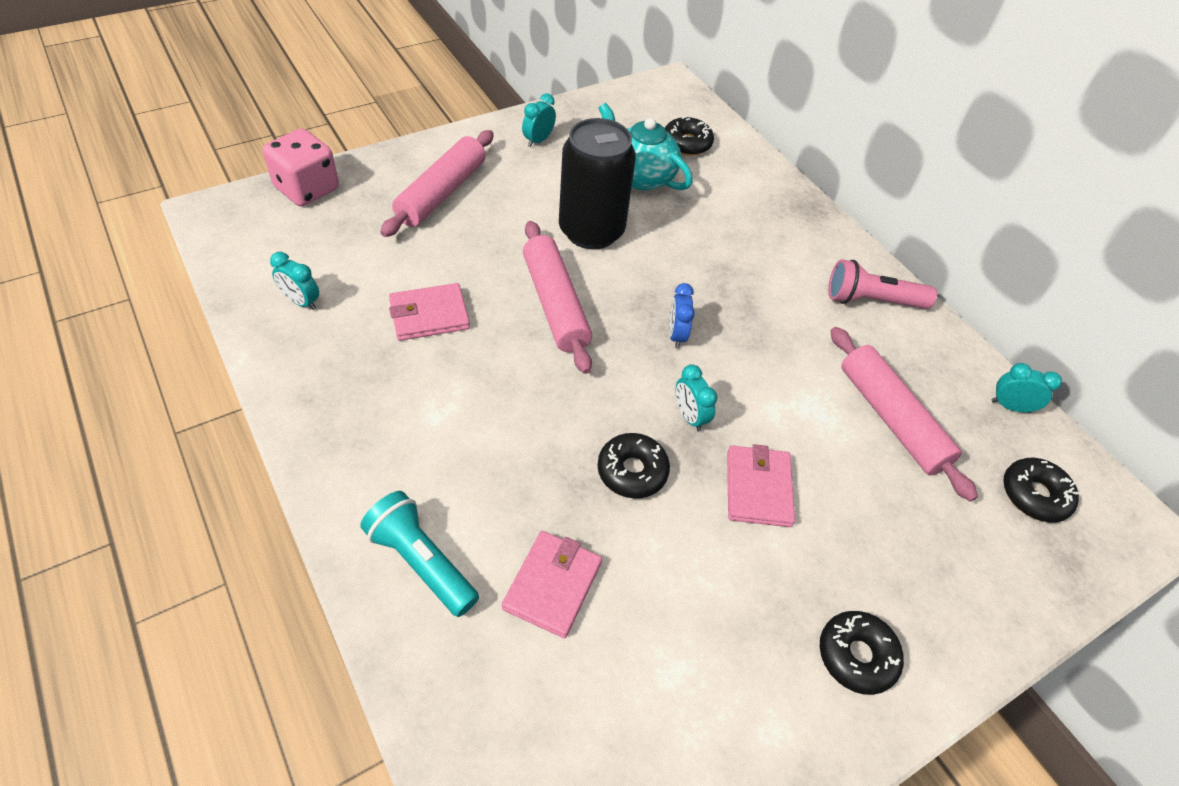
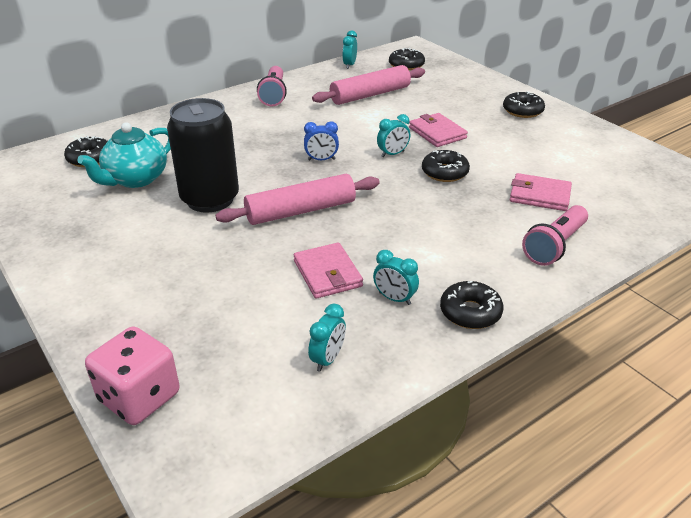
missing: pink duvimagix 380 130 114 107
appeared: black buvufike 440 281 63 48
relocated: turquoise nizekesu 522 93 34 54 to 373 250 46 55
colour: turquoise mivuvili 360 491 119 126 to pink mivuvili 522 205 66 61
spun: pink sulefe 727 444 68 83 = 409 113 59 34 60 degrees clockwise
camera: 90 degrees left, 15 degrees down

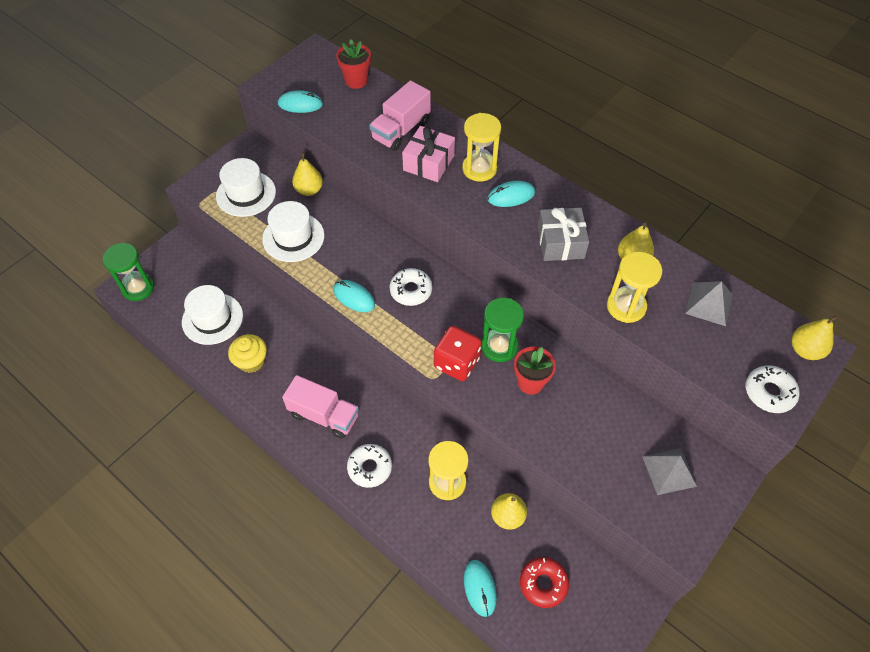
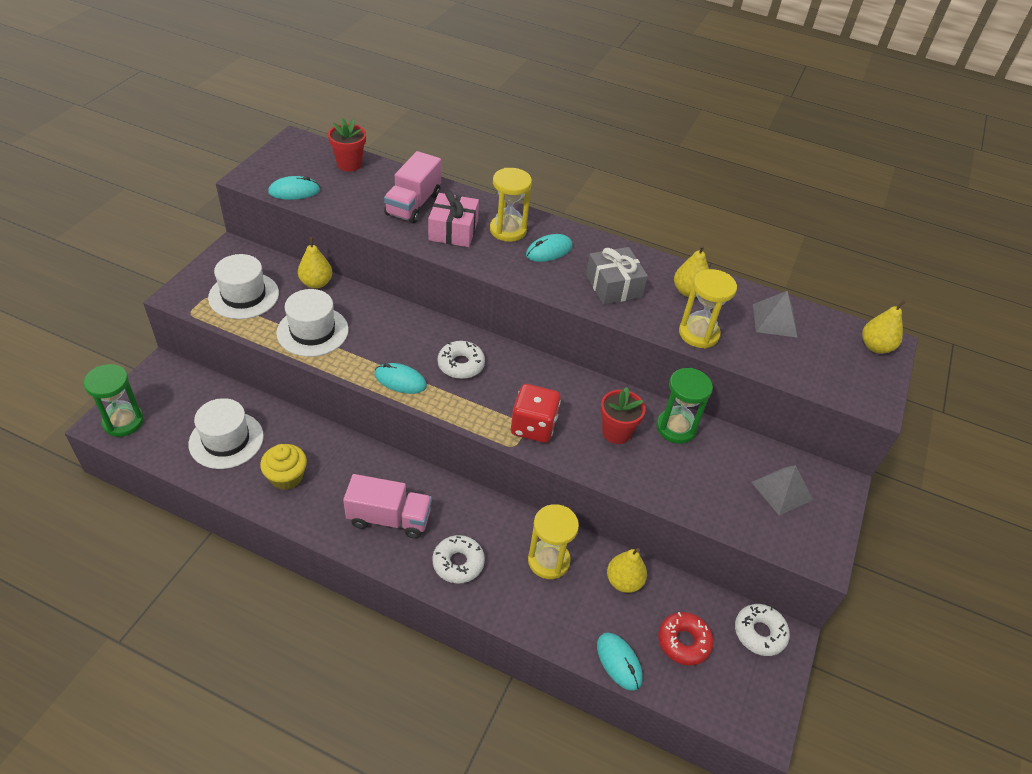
relocated: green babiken 481 298 43 64 to 656 368 57 76; white buvufike 746 365 54 48 to 735 604 55 52
camera: 20 degrees left, 10 degrees down

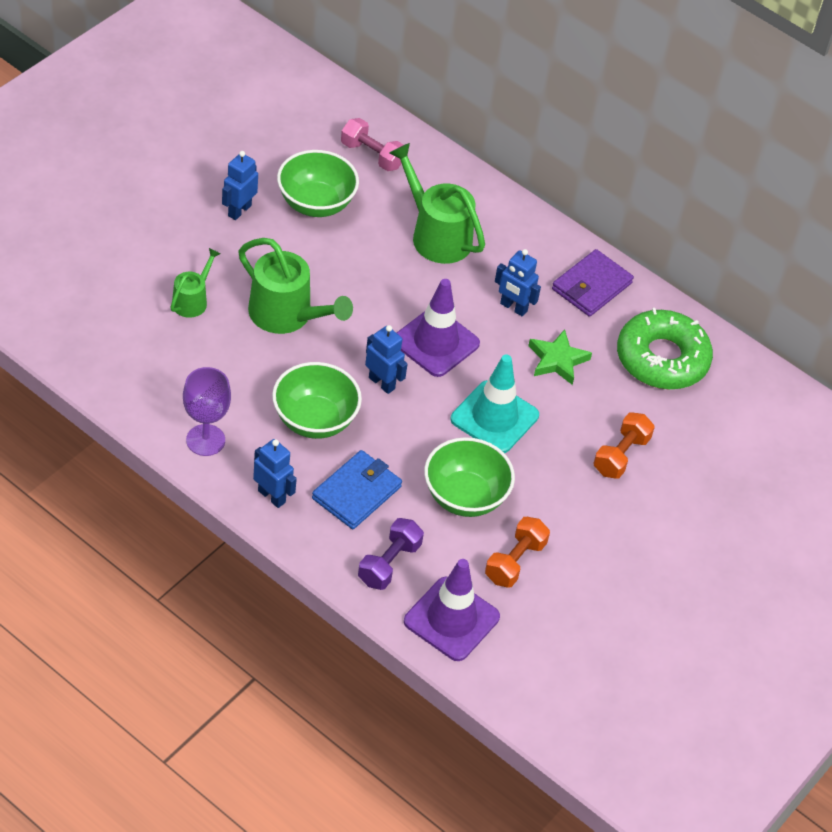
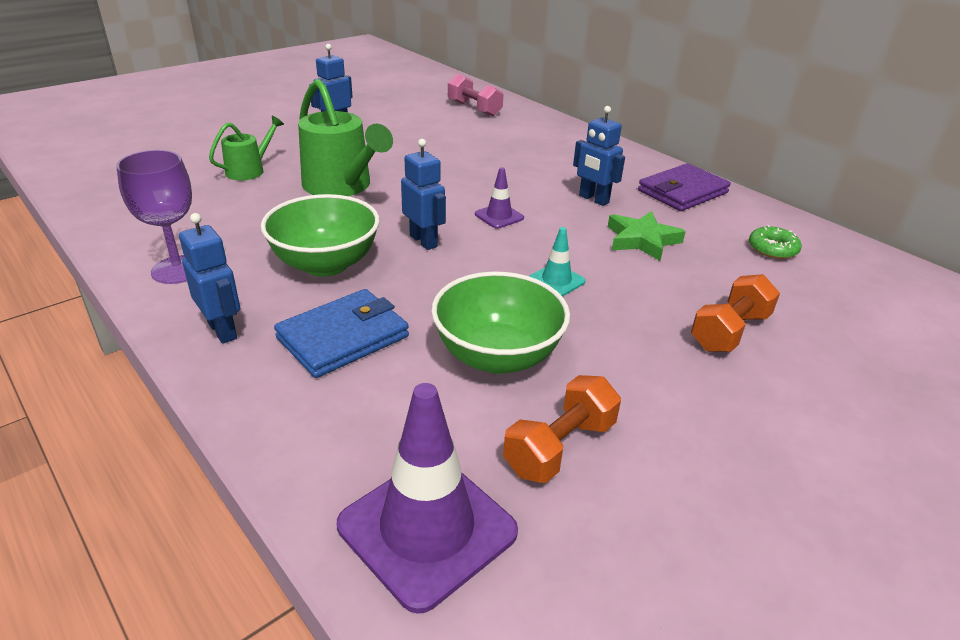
missing: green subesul 277 150 82 67; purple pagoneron 358 518 66 72; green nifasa 389 143 96 121
size: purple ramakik 397 279 83 98 = 475 167 49 62 x0.49; turquoise ramakik 450 355 89 98 = 529 227 57 70 x0.49; green buvufike 617 308 96 81 = 749 225 53 34 x0.42
camera: 15 degrees right, 15 degrees down

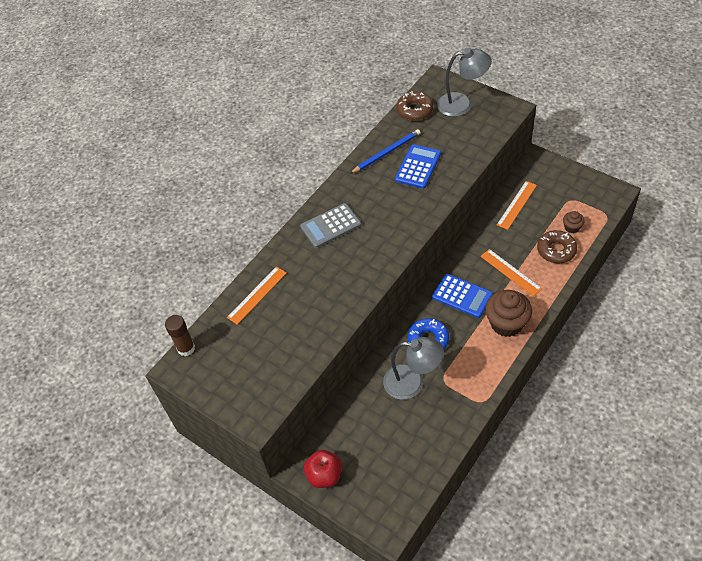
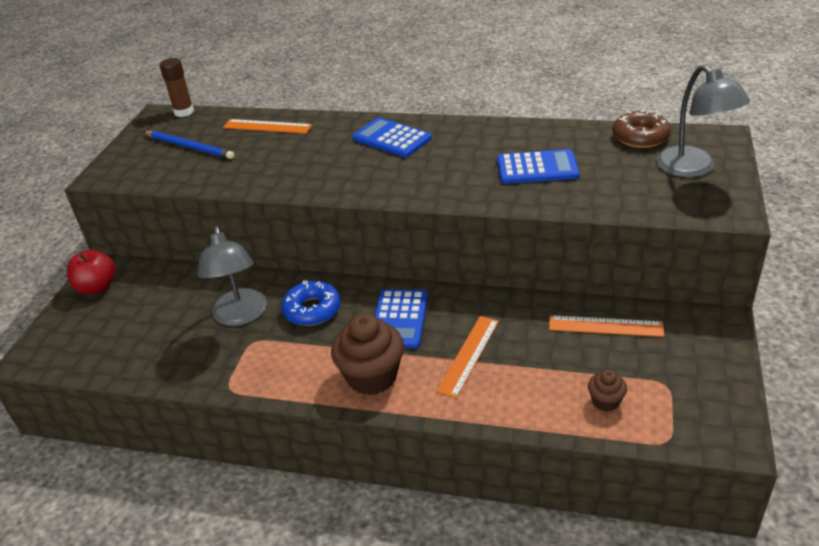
missing: brown buvufike 537 230 40 33
relocated: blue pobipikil 350 129 71 45 to 143 131 92 28
colour: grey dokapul 300 203 61 45 to blue dokapul 352 117 80 40
camera: 65 degrees right, 15 degrees down

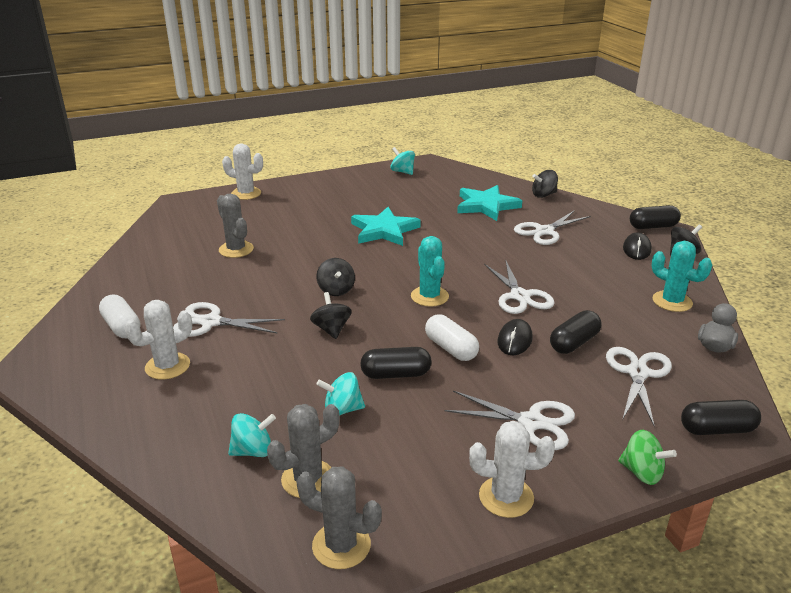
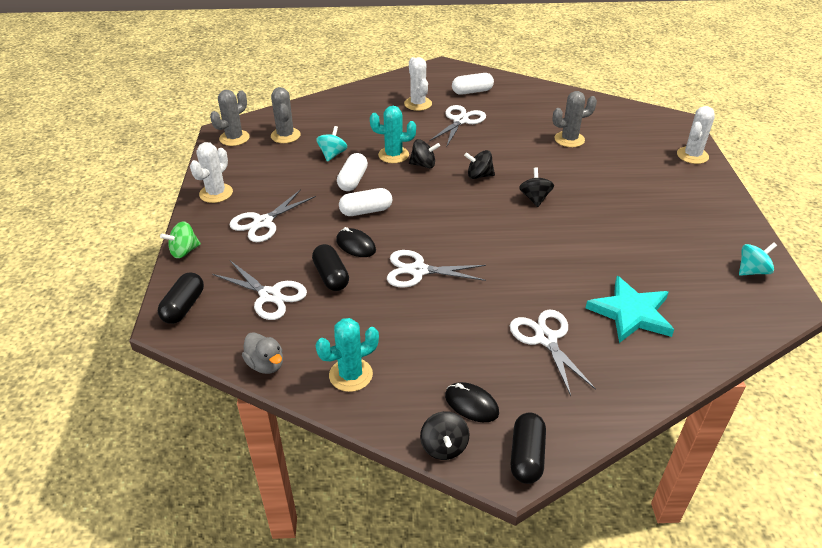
missing: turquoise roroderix 228 413 48 44; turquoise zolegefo 351 207 70 39
relocated: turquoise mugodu 411 236 38 71 to 370 106 46 57; black roroderix 532 170 26 28 to 519 168 35 39
colour: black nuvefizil 360 347 71 32 to white nuvefizil 337 153 31 38
camera: 110 degrees right, 10 degrees up

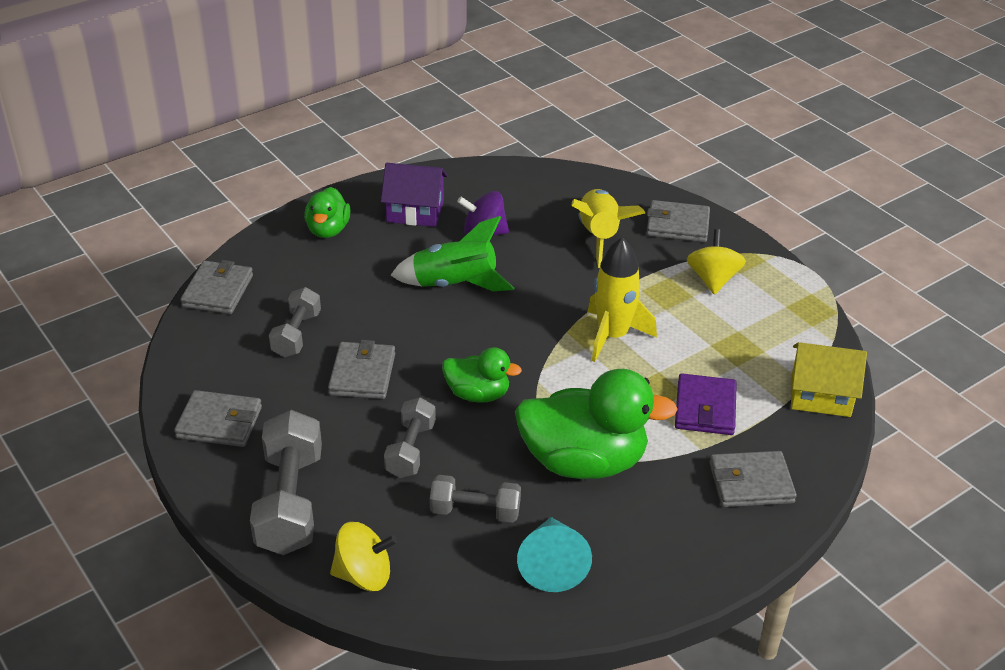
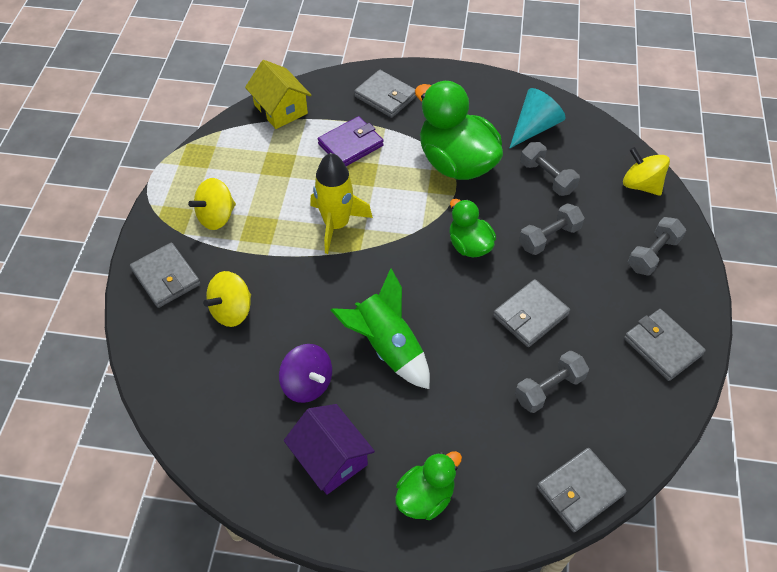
exchanged: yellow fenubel 572 189 73 79 to yellow roroderix 203 271 48 56
size: grey pagoneron 250 410 72 145 = 628 217 58 58 x0.60
camera: 135 degrees left, 15 degrees up

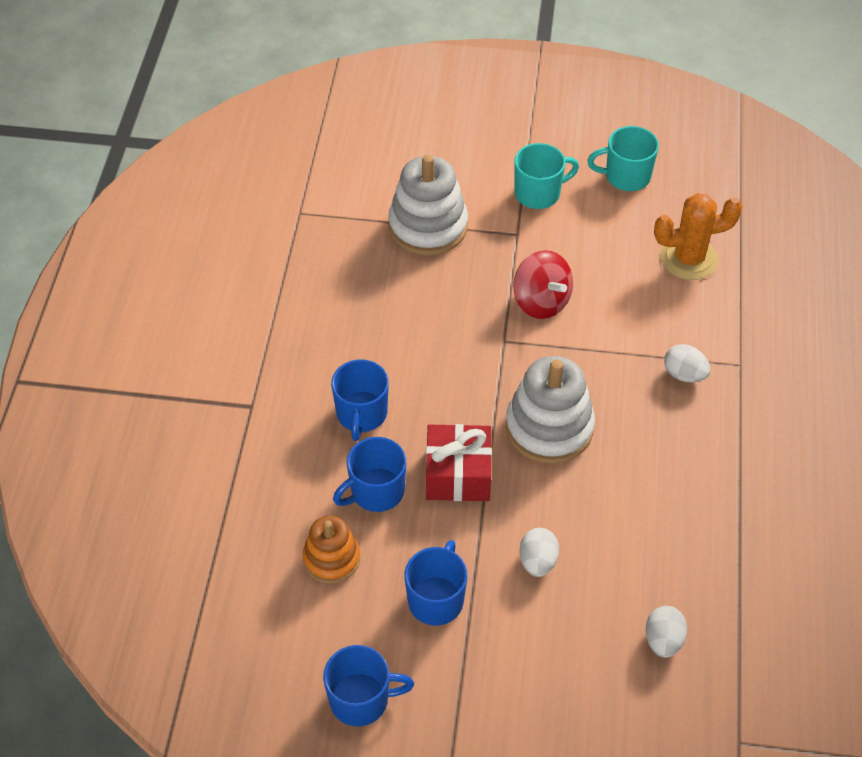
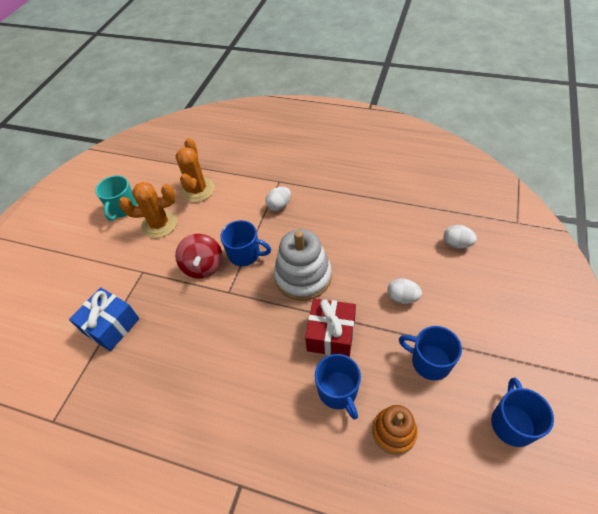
missing: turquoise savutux 514 143 65 66
appeared: orange mugodu 119 182 58 56
relocated: blue savutux 331 360 58 81 to 220 220 51 46
exchanged: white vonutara 388 154 80 102 to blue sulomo 69 287 71 64
spun: red roroderix 513 250 60 69 = 175 234 48 45 105 degrees clockwise
camera: 75 degrees left, 0 degrees up

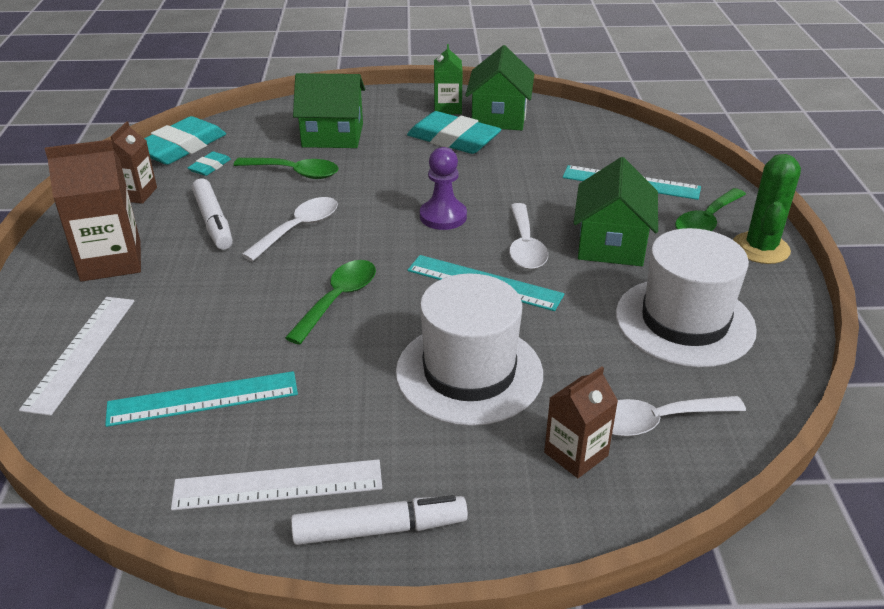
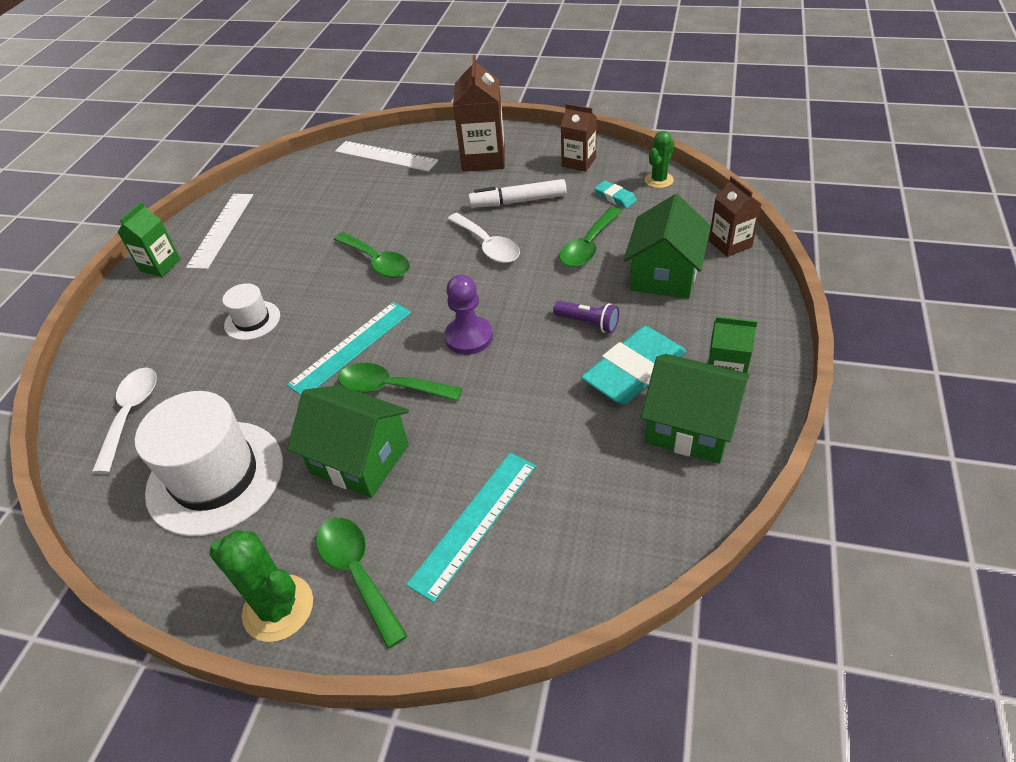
missing: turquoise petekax 105 371 193 56
appeared: purple mivuvili 553 301 66 32
relocated: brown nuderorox 544 367 74 111 to 709 176 52 81
exchanged: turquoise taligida 144 116 82 49 to green mugodu 645 131 29 57; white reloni 291 495 177 50 to green nuderorox 118 202 63 75
colour: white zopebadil 509 203 39 67 to green zopebadil 338 363 124 38
size: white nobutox 396 273 147 153 = 223 283 57 57 x0.49
camera: 110 degrees right, 10 degrees up

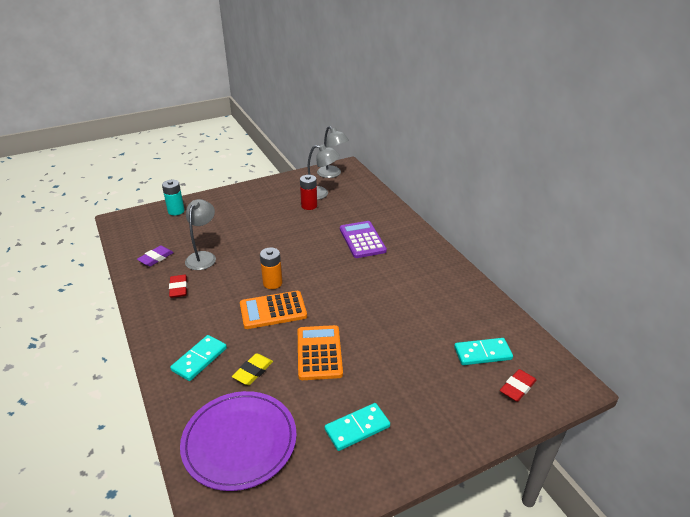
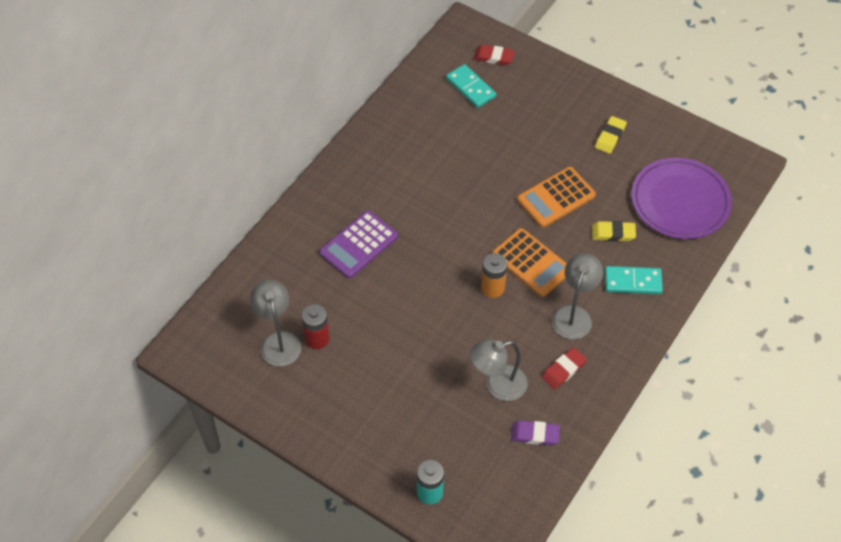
relocated: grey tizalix 317 126 32 52 to 552 253 51 86
exchanged: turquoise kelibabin 325 403 65 48 to yellow taligida 595 116 32 38
camera: 120 degrees left, 20 degrees up

